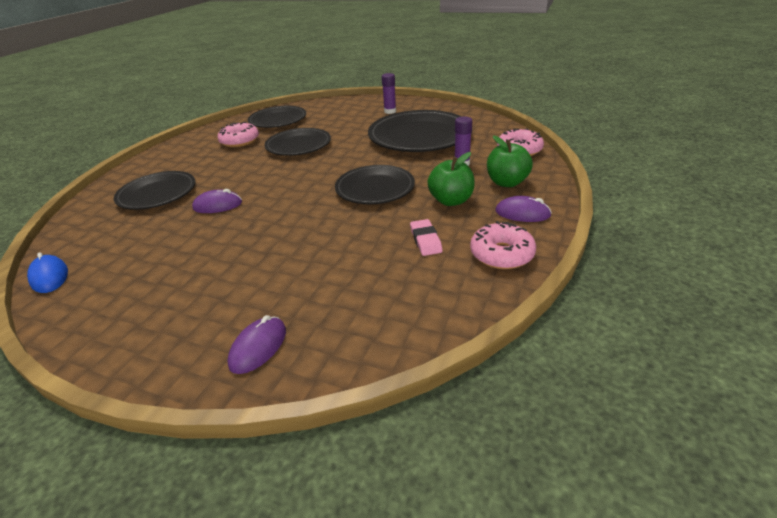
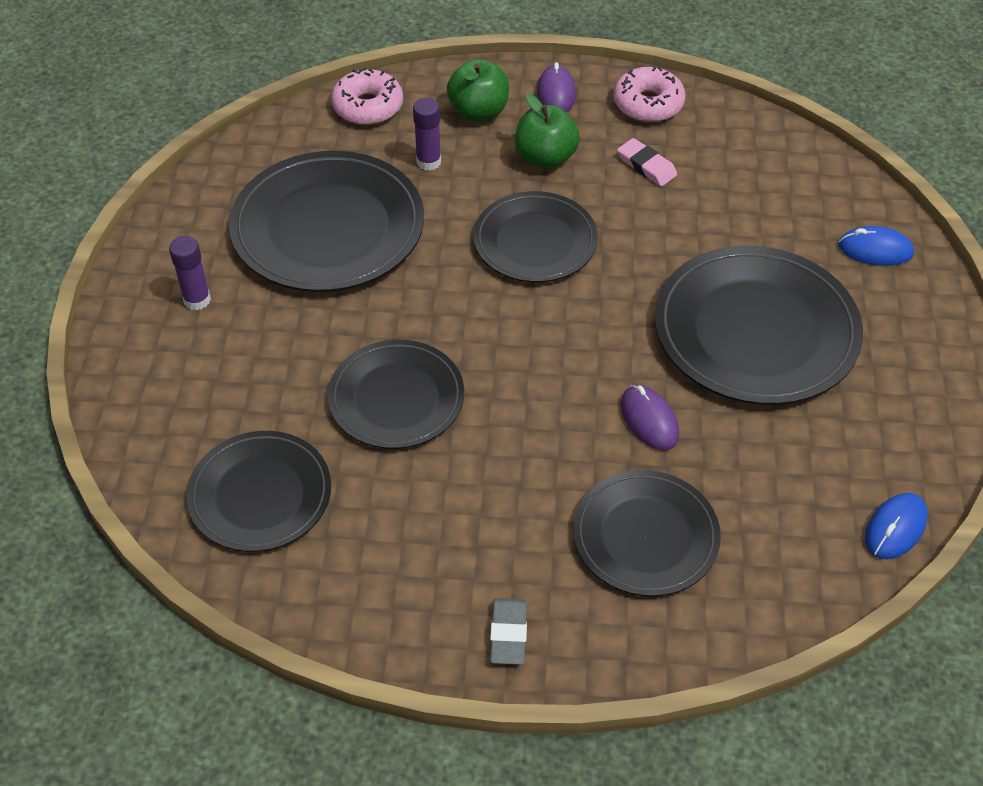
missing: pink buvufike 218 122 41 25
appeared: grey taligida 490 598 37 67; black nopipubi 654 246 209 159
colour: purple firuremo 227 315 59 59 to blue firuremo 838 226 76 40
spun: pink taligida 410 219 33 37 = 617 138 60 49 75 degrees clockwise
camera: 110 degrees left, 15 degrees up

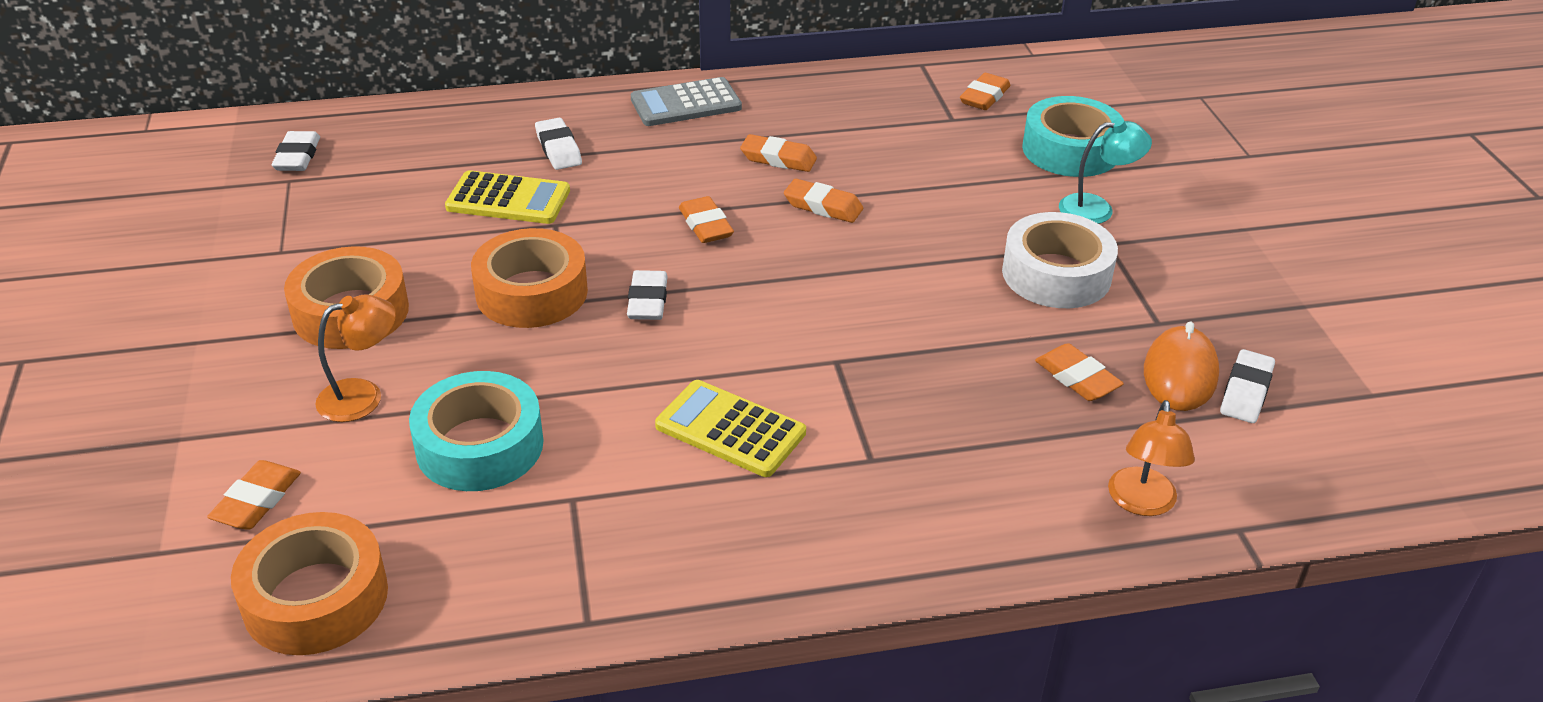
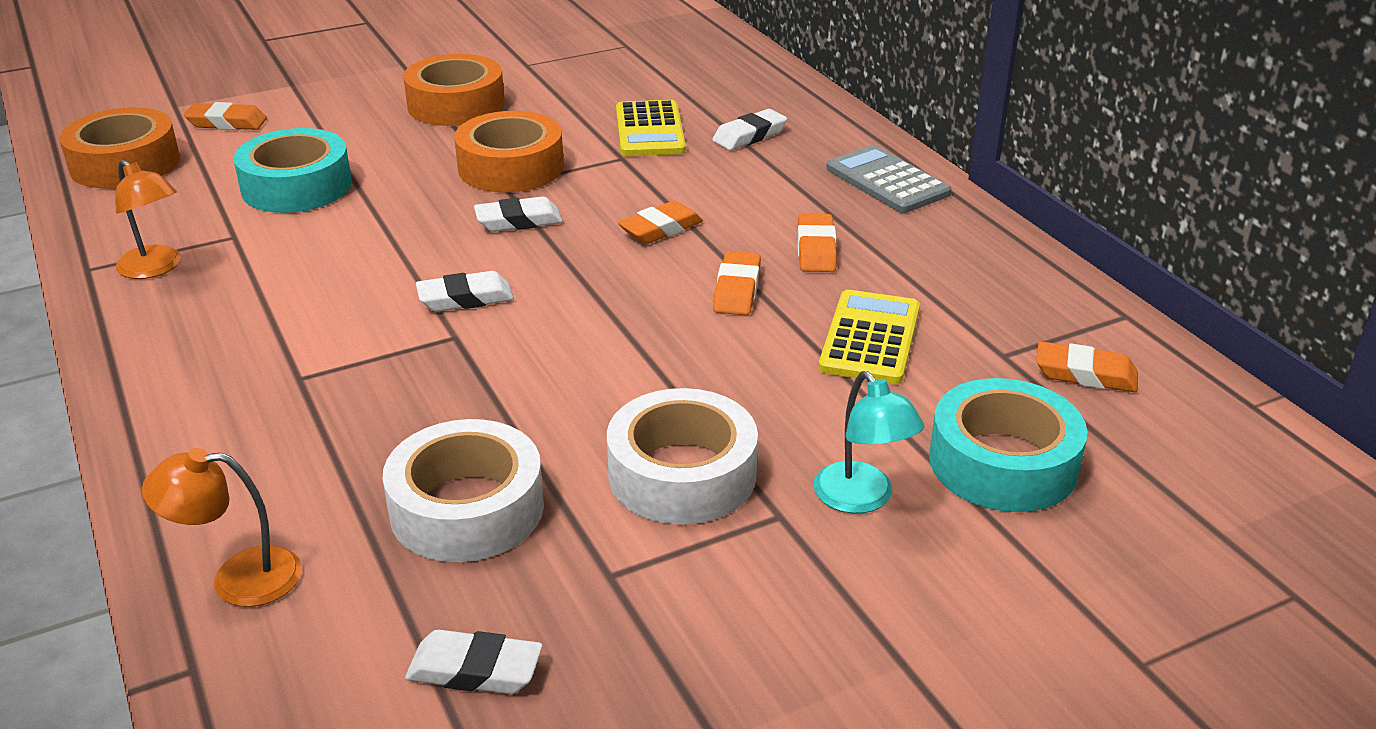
missing: orange firuremo 1144 322 75 89
relocated: white taligida 271 131 49 40 to 416 271 98 41; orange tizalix 316 295 80 127 to 115 159 66 120; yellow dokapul 655 380 151 97 to 819 290 101 94
exchanged: orange taligida 1035 343 89 58 to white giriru 383 419 161 143
camera: 75 degrees right, 5 degrees down

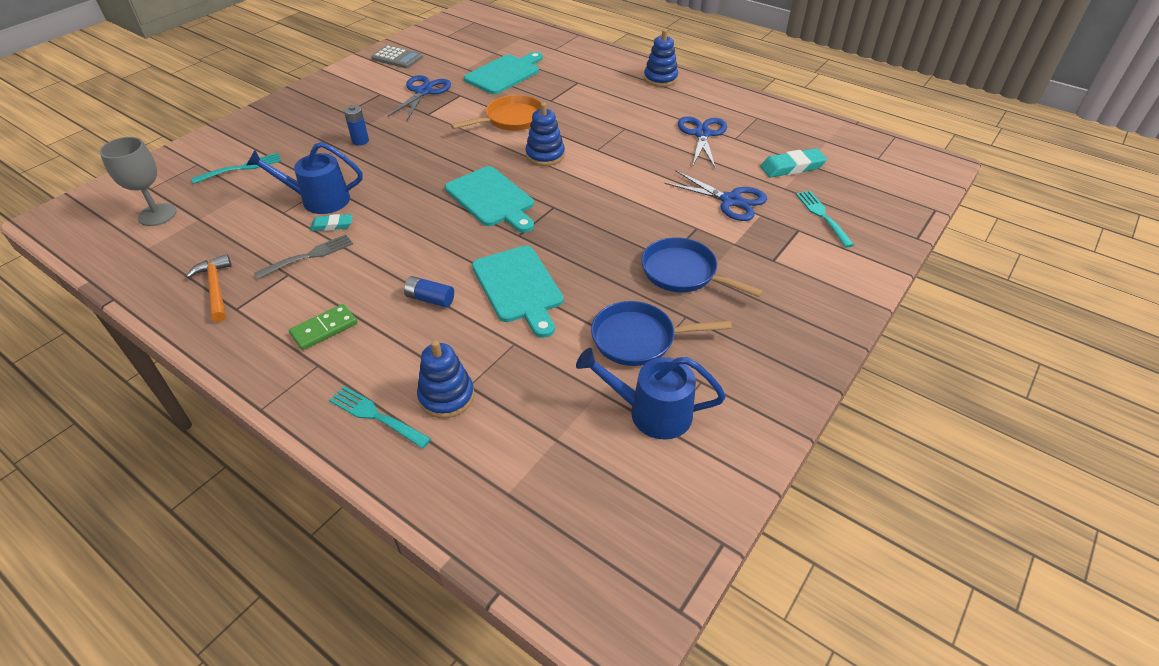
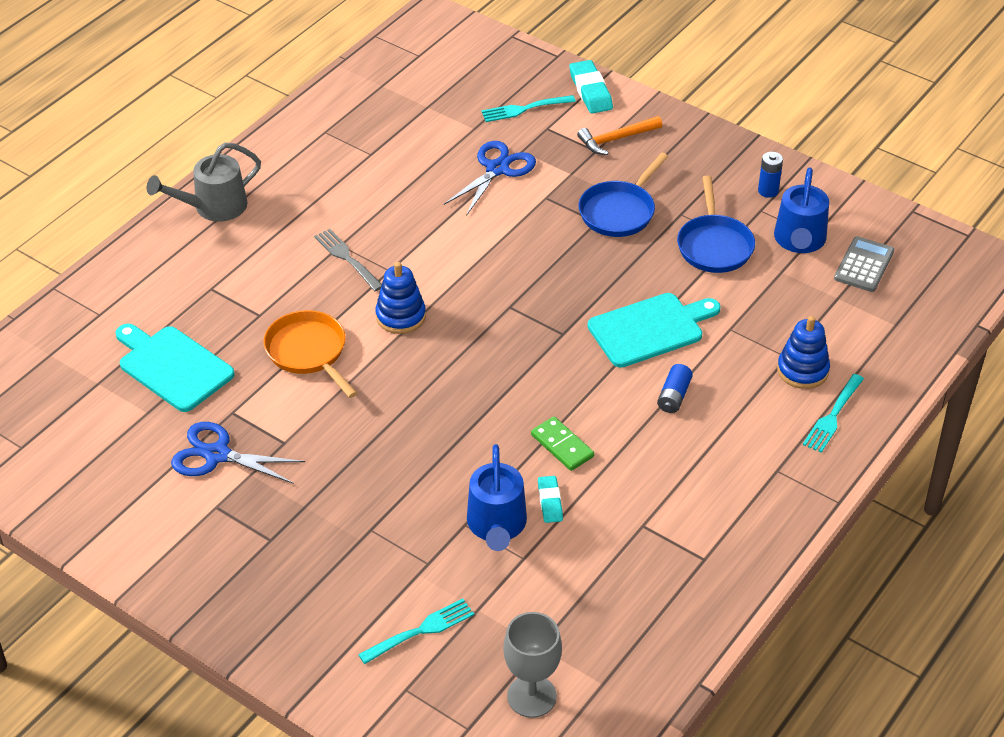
missing: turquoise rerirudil 445 166 89 67; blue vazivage 678 116 49 53
relocated: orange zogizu 186 254 46 68 to 577 116 85 39; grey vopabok 254 234 99 45 to 314 229 68 62; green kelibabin 289 304 68 46 to 531 417 63 54; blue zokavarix 344 105 25 41 to 758 152 25 46; grey dokapul 371 45 52 23 to 834 236 60 56; turquoise taligida 760 148 67 30 to 569 60 44 53
exchanged: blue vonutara 644 29 34 58 to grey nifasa 147 142 114 80
spun: turquoise vopabok 191 153 90 31 = 358 599 116 65 90 degrees clockwise
camera: 90 degrees left, 0 degrees up

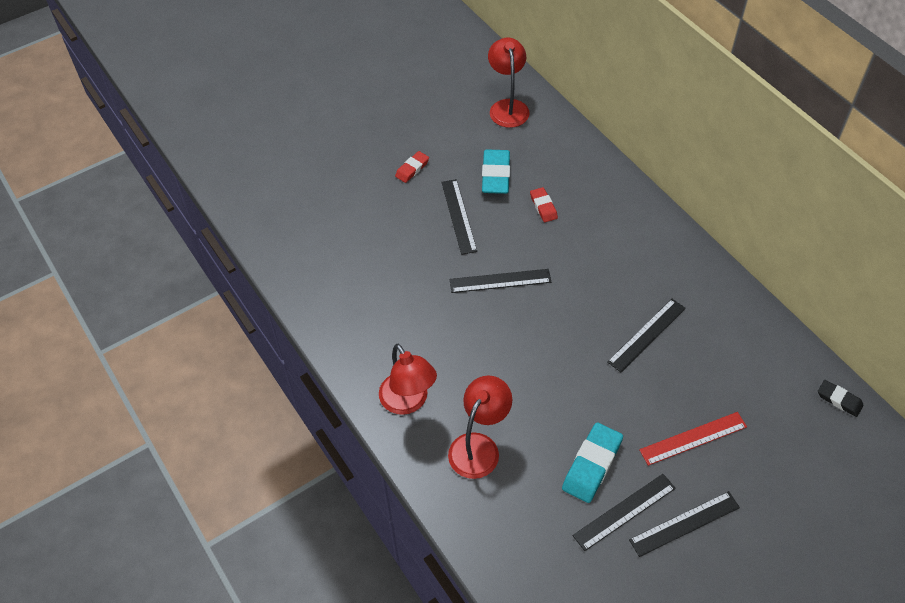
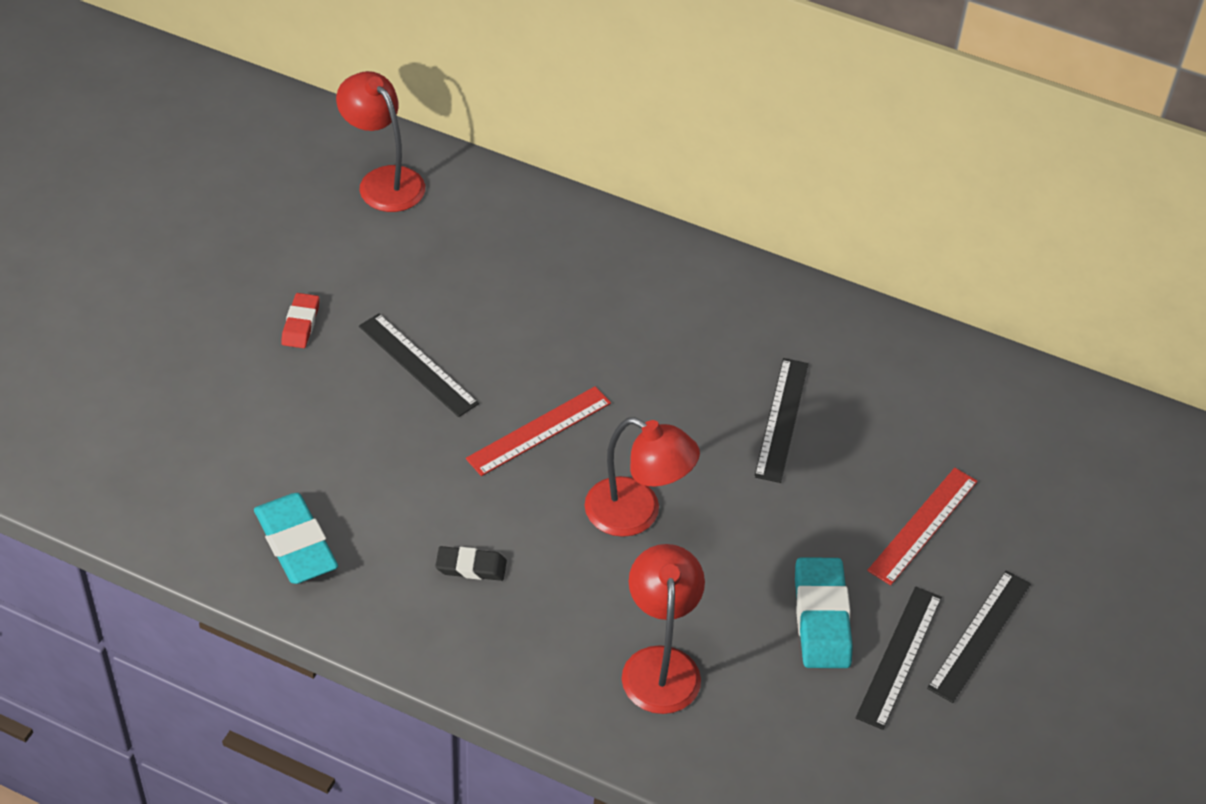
missing: red taligida 530 187 28 35
relocated: red tizalix 379 344 58 71 to 584 417 116 120; turquoise taligida 482 149 28 45 to 254 493 84 91; black taligida 818 380 46 37 to 435 546 72 35
colour: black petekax 450 269 101 24 to red petekax 466 386 145 90
camera: 35 degrees left, 5 degrees down

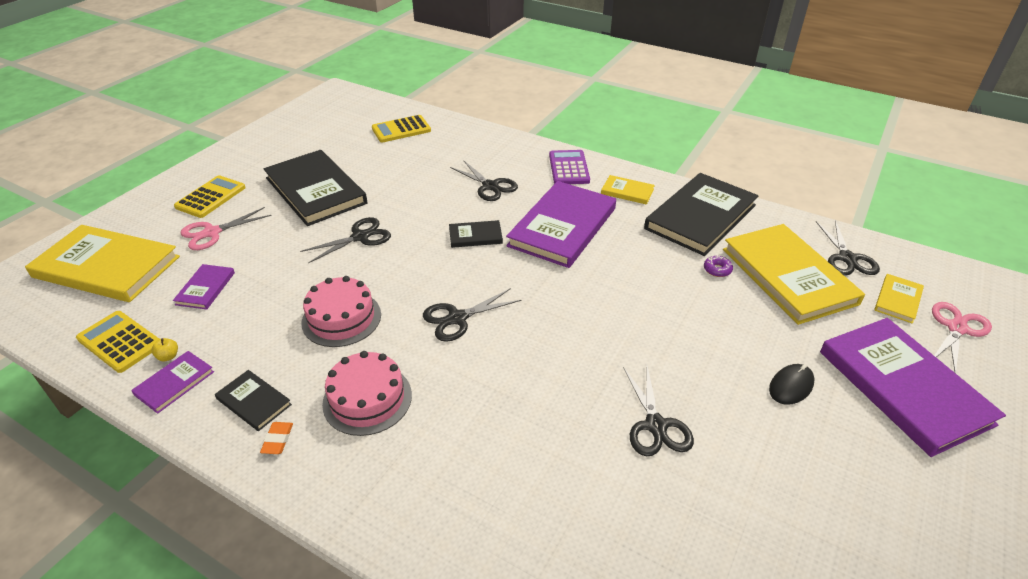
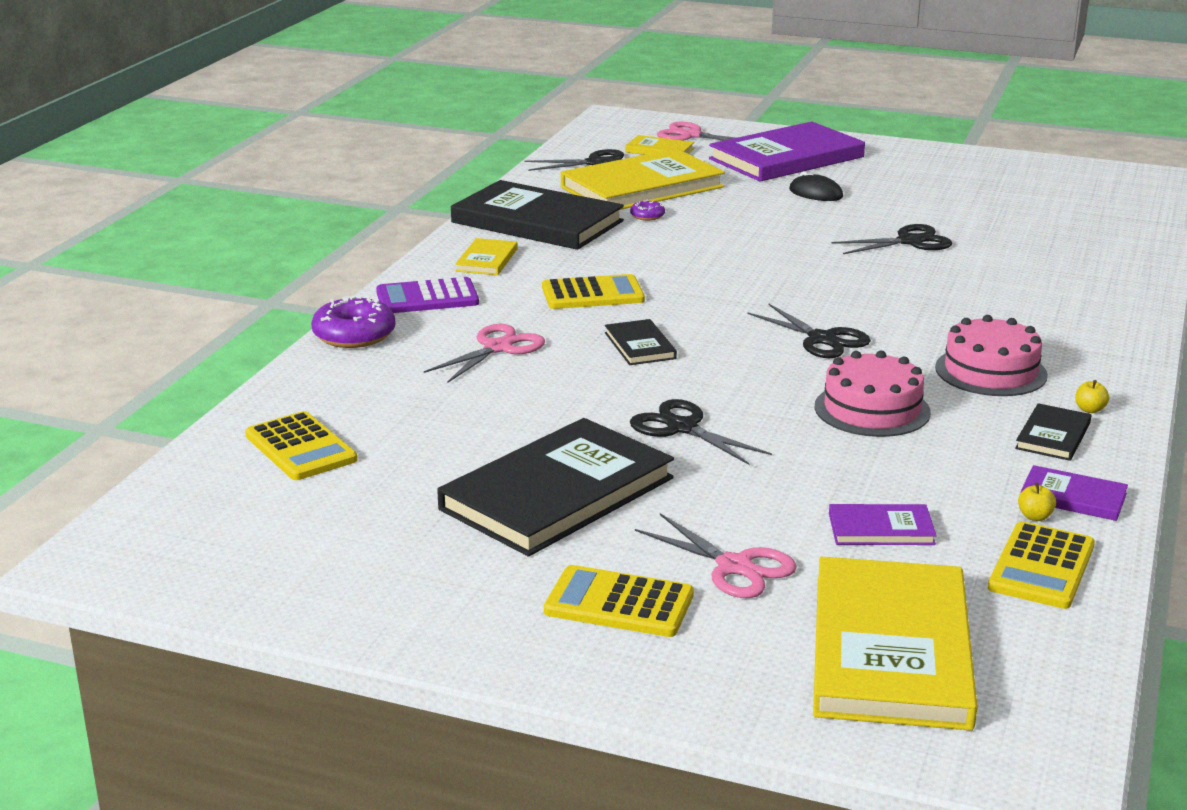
appeared: purple buvufike 311 296 85 52
exchanged: orange taligida 260 422 33 32 to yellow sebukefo 1075 380 34 33; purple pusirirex 506 181 110 87 to yellow dokapul 542 274 103 35
colour: black vazivage 450 160 68 41 to pink vazivage 424 324 121 59
camera: 100 degrees left, 15 degrees down

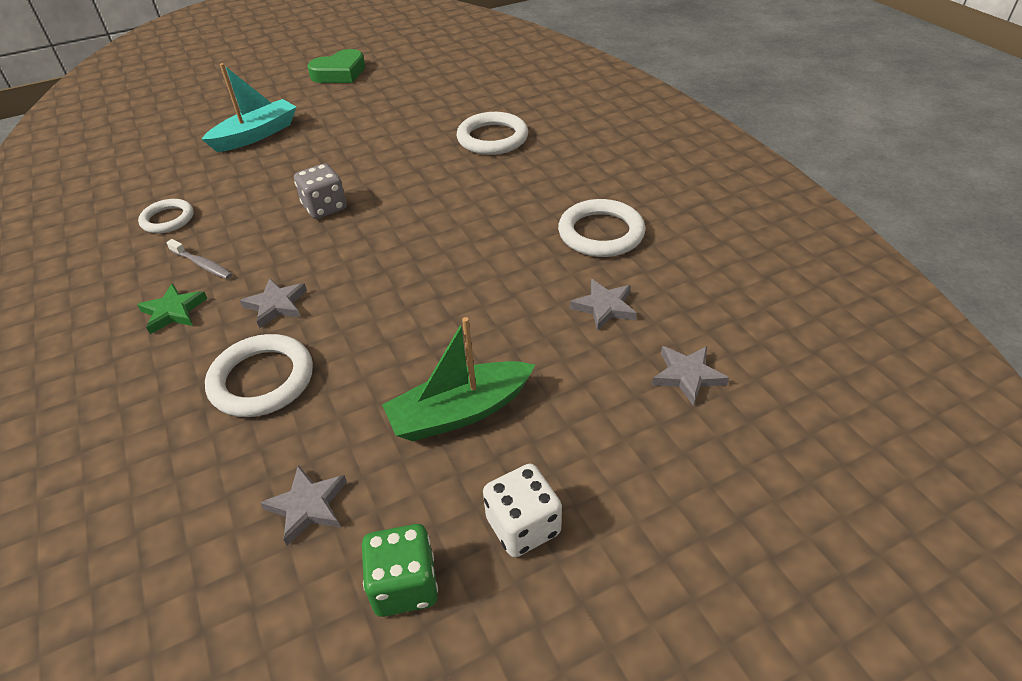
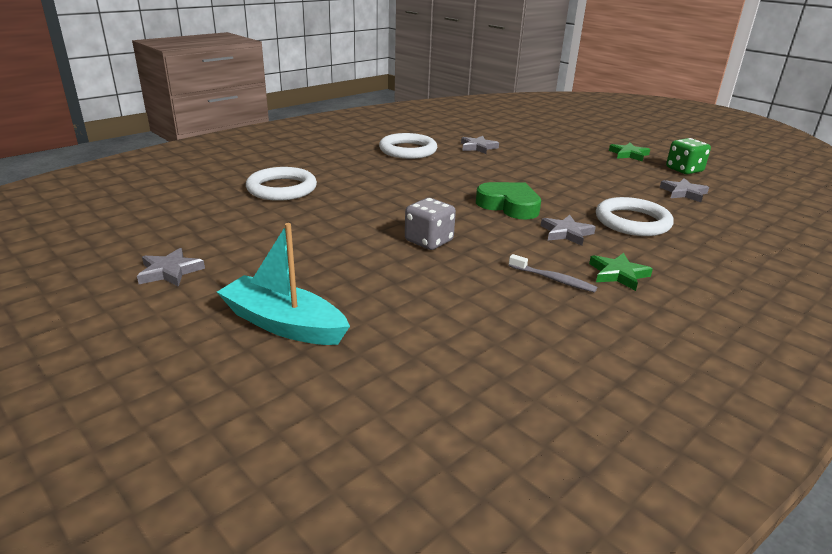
missing: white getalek 138 199 56 34; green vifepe 382 317 153 124
relocated: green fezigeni 307 49 58 34 to 476 182 65 38; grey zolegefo 652 346 77 60 to 137 248 68 39
exchanged: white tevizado 483 464 79 93 to green zolegefo 609 143 41 19
spun: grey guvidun 166 239 66 40 = 509 254 88 39 105 degrees clockwise
camera: 110 degrees left, 15 degrees down

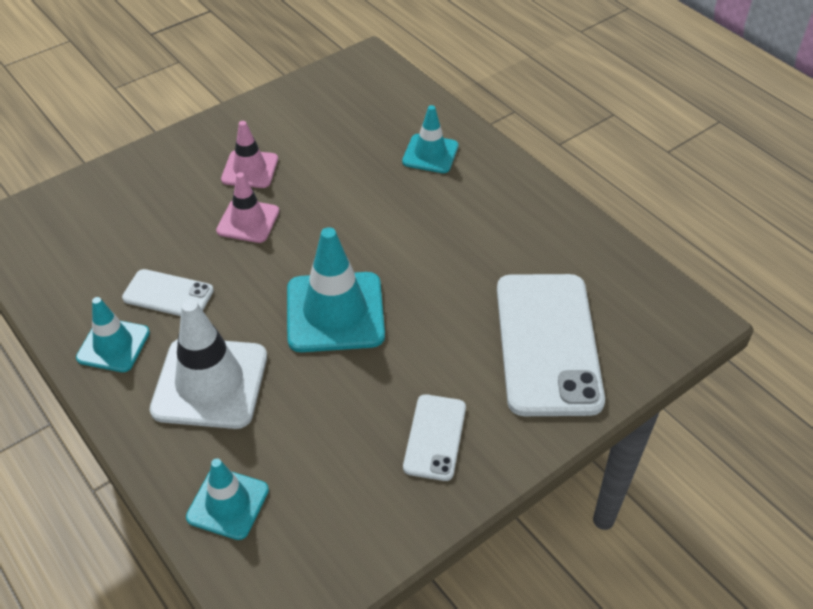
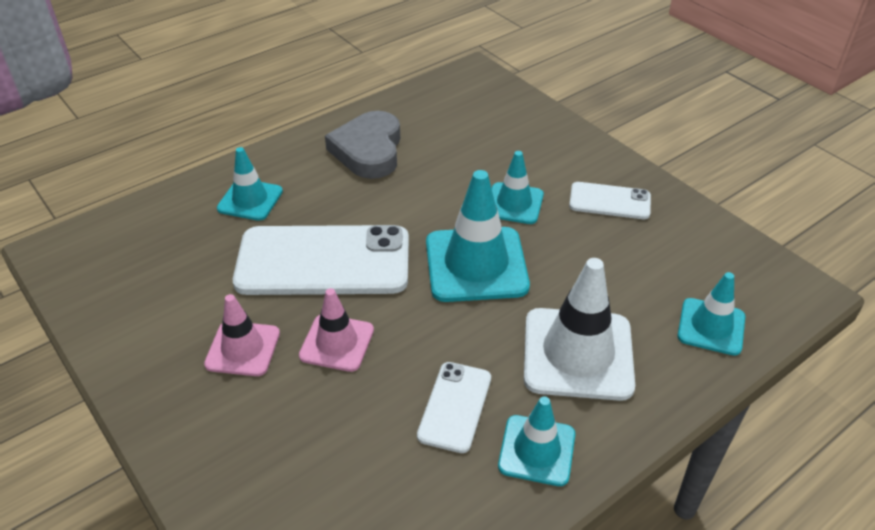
appeared: grey fezigeni 325 111 75 68; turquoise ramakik 492 151 52 73
relocated: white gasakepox 497 274 108 142 to 233 225 176 70
camera: 90 degrees left, 5 degrees down

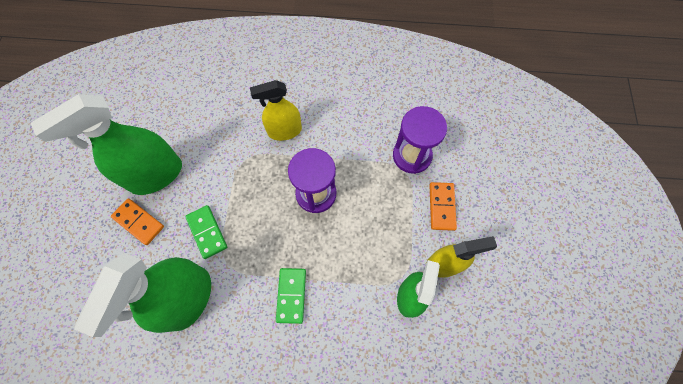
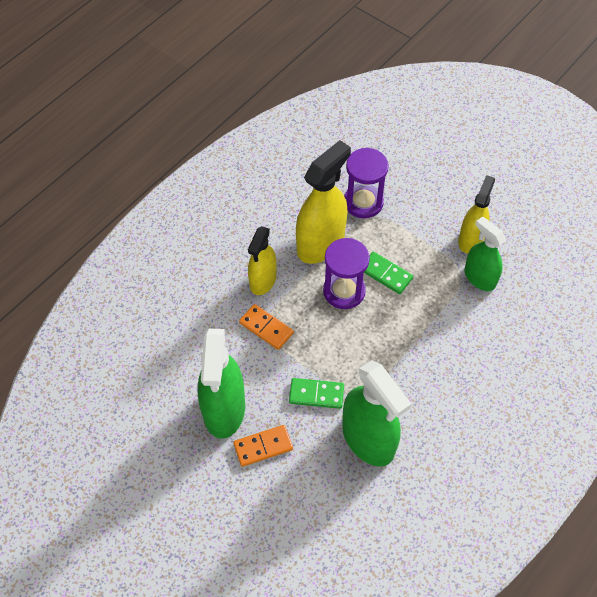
appeared: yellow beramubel 296 140 55 124
relocated: green kelibabin 276 268 30 56 to 364 252 49 42; orange kelibabin 429 182 28 49 to 239 304 55 46
camera: 55 degrees left, 10 degrees down

